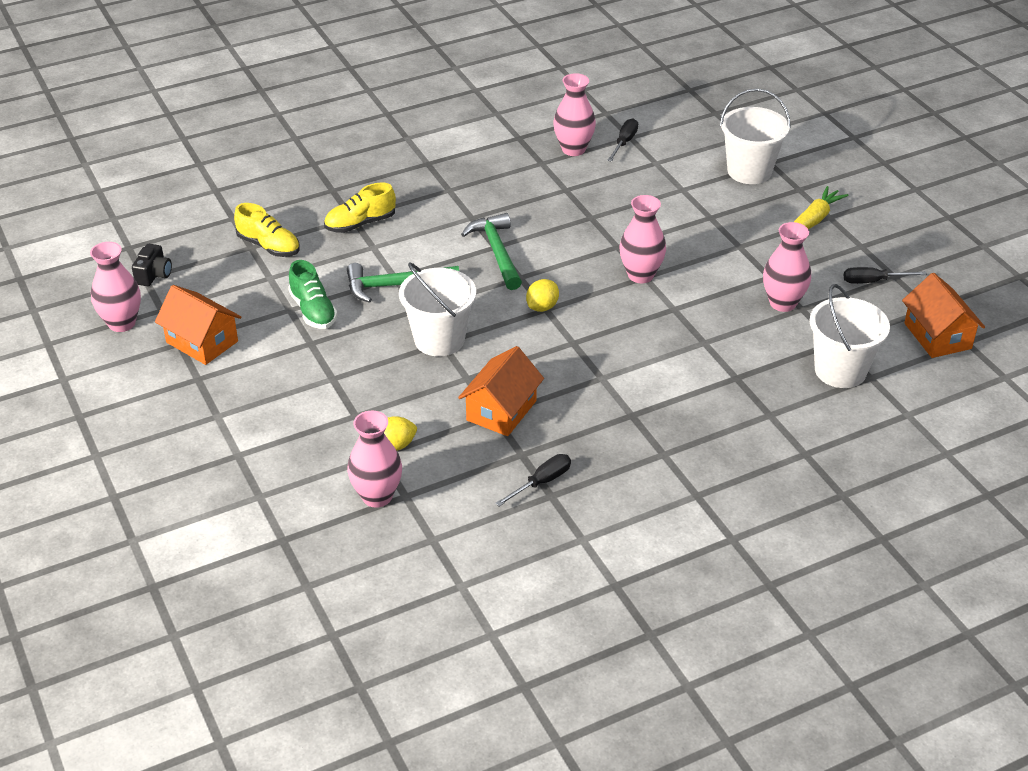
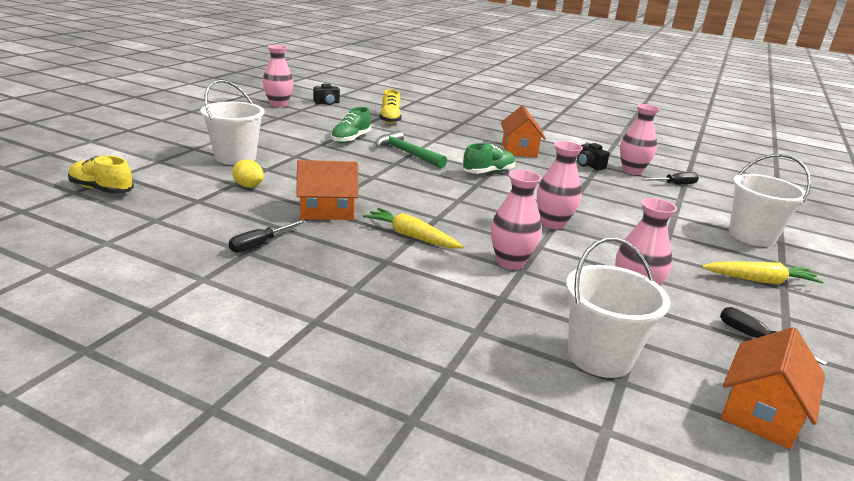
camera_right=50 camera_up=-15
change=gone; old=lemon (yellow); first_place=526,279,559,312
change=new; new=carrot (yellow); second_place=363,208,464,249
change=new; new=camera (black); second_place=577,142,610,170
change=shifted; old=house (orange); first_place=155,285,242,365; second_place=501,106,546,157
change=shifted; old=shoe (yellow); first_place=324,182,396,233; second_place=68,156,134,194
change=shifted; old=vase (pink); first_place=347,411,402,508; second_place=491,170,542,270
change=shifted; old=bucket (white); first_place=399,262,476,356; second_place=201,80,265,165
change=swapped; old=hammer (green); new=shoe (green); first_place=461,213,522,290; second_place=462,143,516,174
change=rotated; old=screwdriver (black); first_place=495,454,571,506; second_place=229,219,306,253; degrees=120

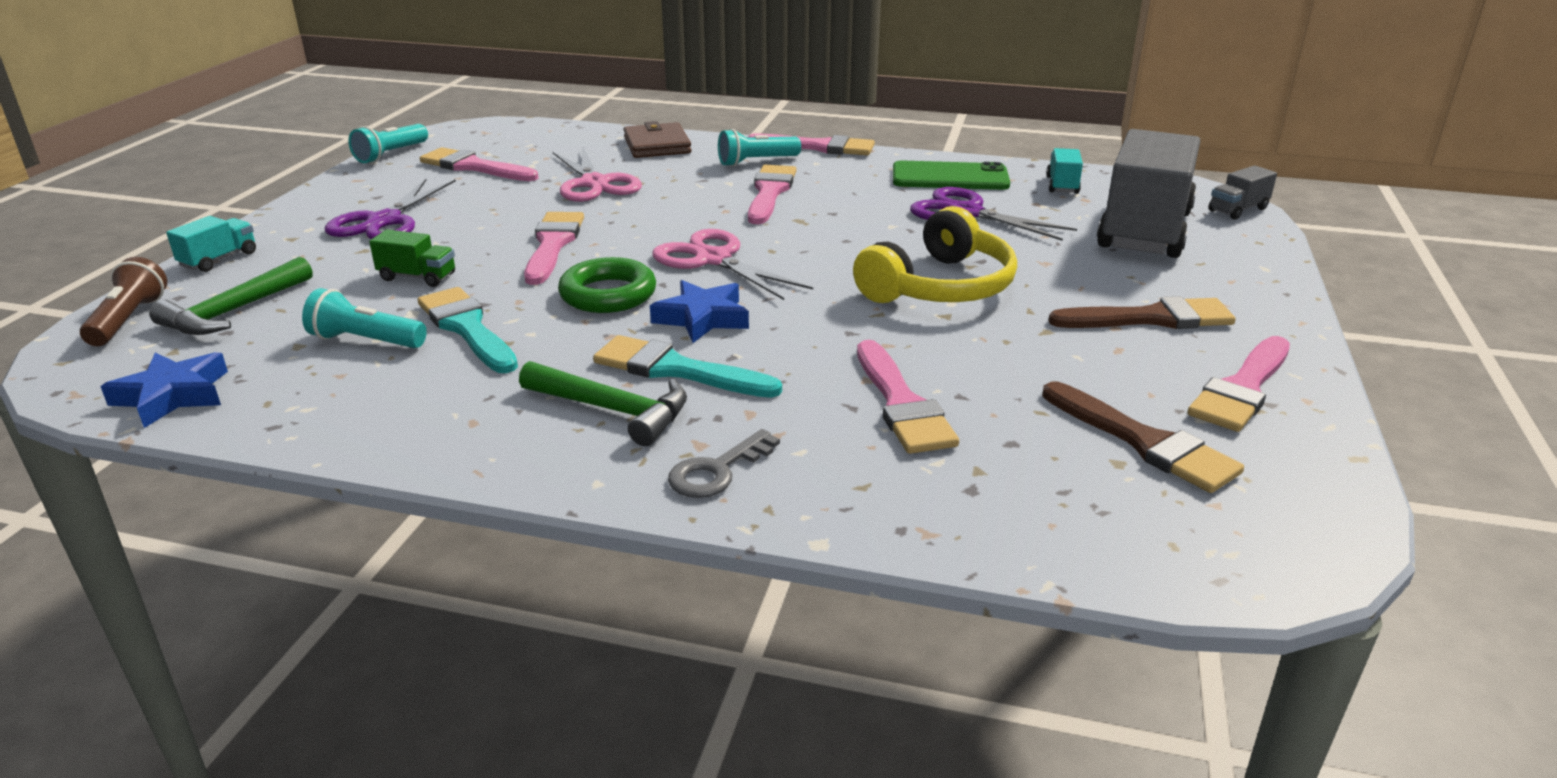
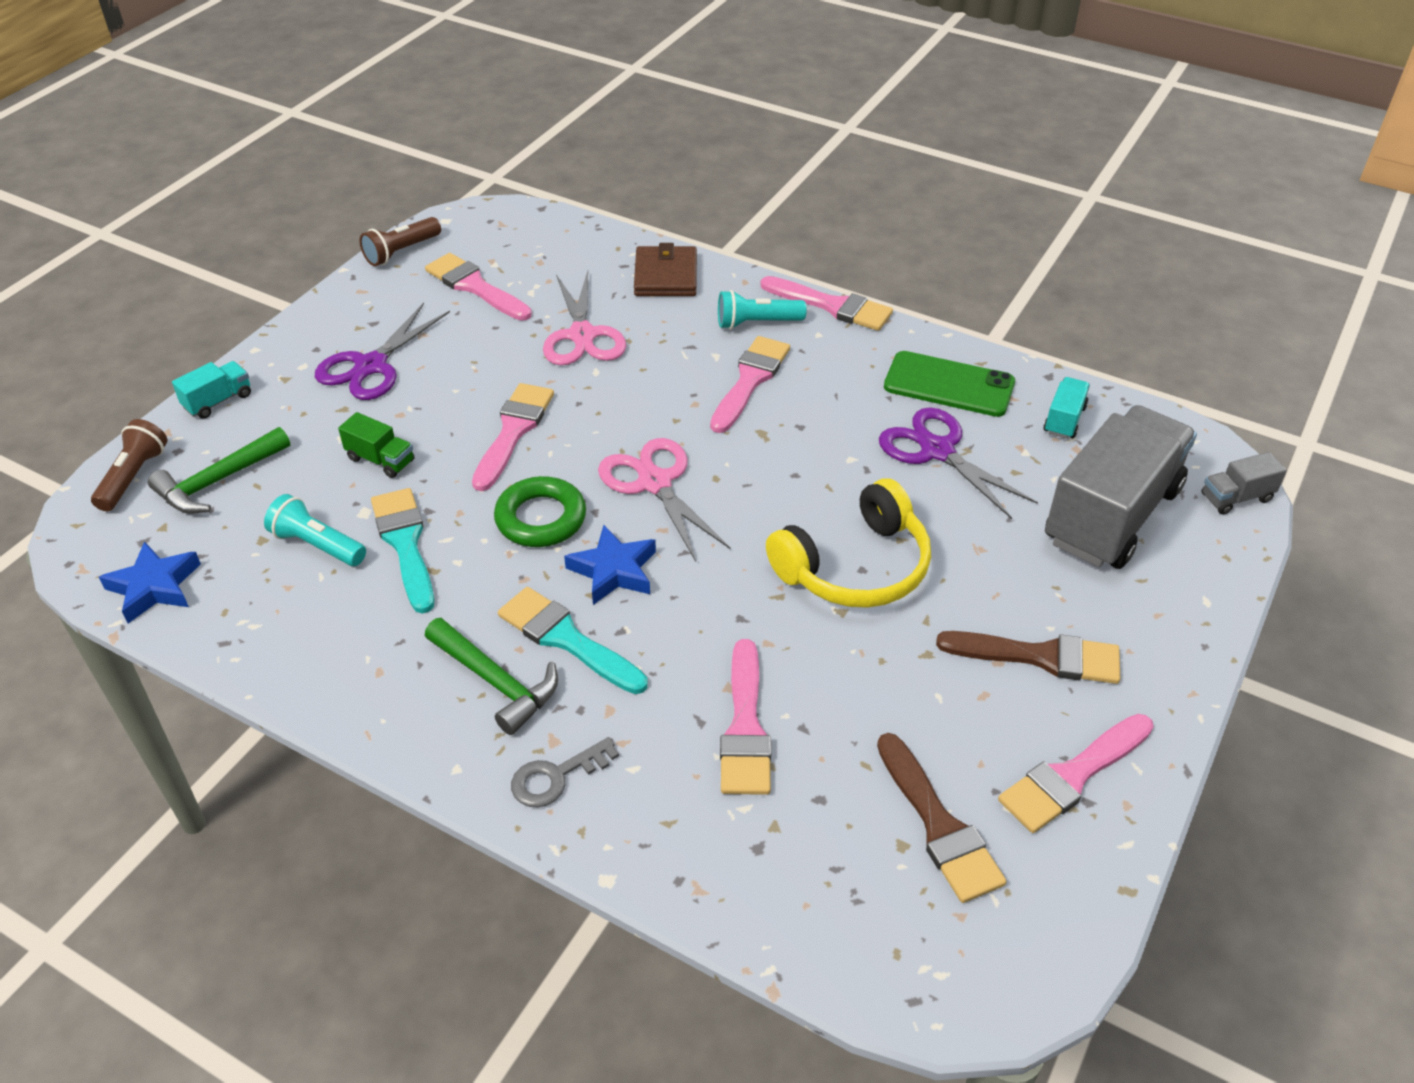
camera_right=15 camera_up=15
change=repainted; old=flashlight (turquoise); new=flashlight (brown); first_place=348,124,428,163; second_place=360,217,441,266

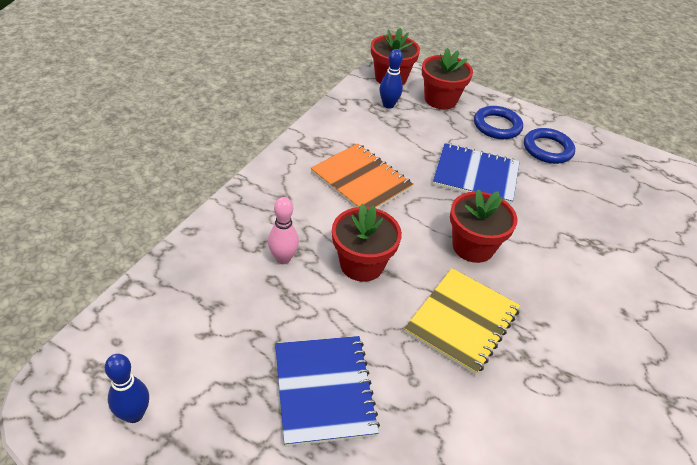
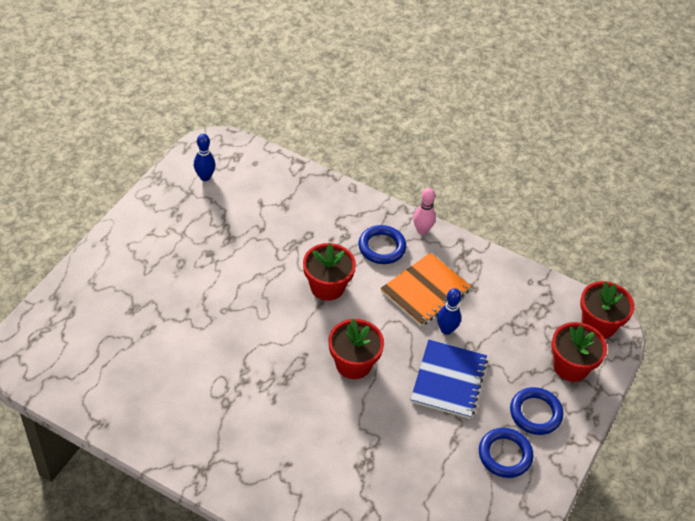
camera_right=90 camera_up=5
change=gone; old=notebook (blue); first_place=275,336,380,447
change=gone; old=notebook (yellow); first_place=404,268,520,375
change=new; new=ring (blue); second_place=358,225,406,264
change=shifted; old=bowling pin (pink); first_place=268,197,299,264; second_place=413,188,436,235
change=shifted; old=bowling pin (blue); first_place=379,49,403,109; second_place=437,288,461,335

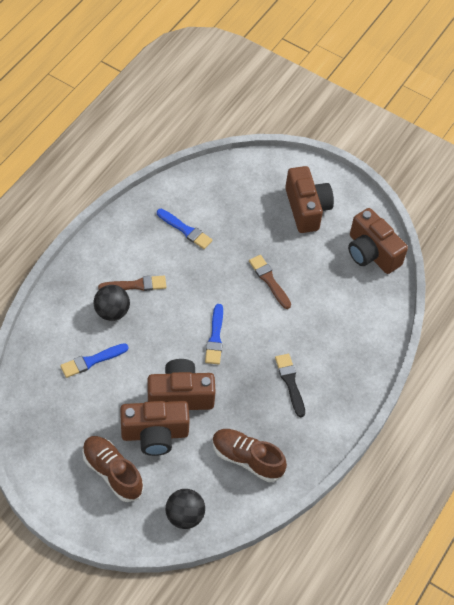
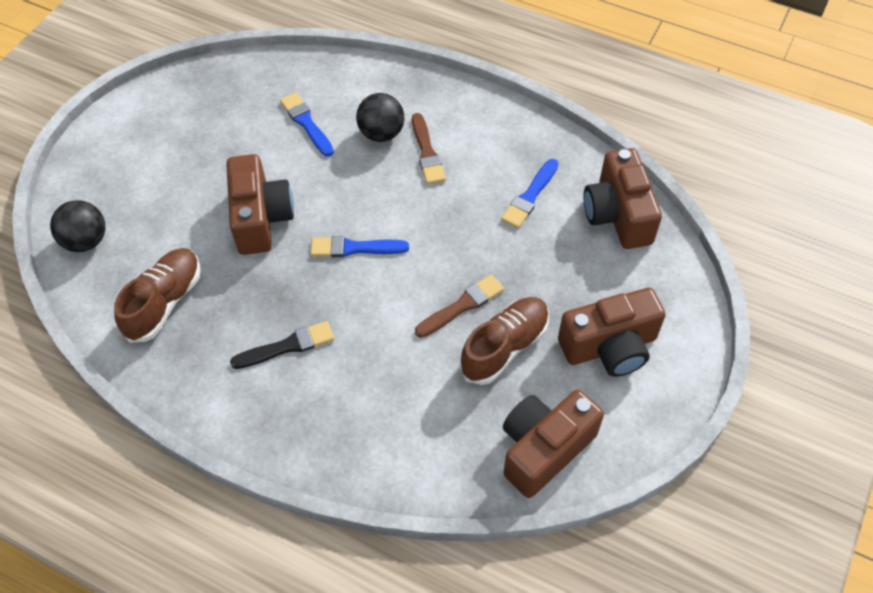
camera_right=90 camera_up=0
change=shifted; old=shoe (brown); first_place=82,436,144,502; second_place=459,297,549,385
change=shifted; old=camera (brown); first_place=120,401,190,456; second_place=583,148,662,249

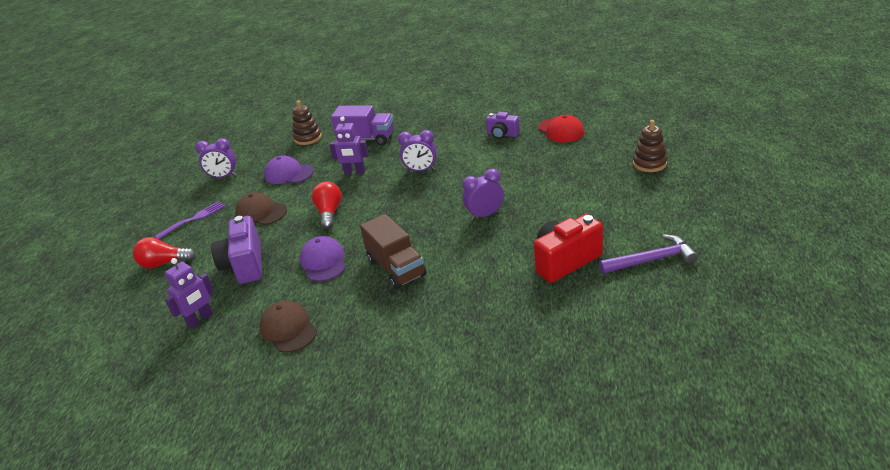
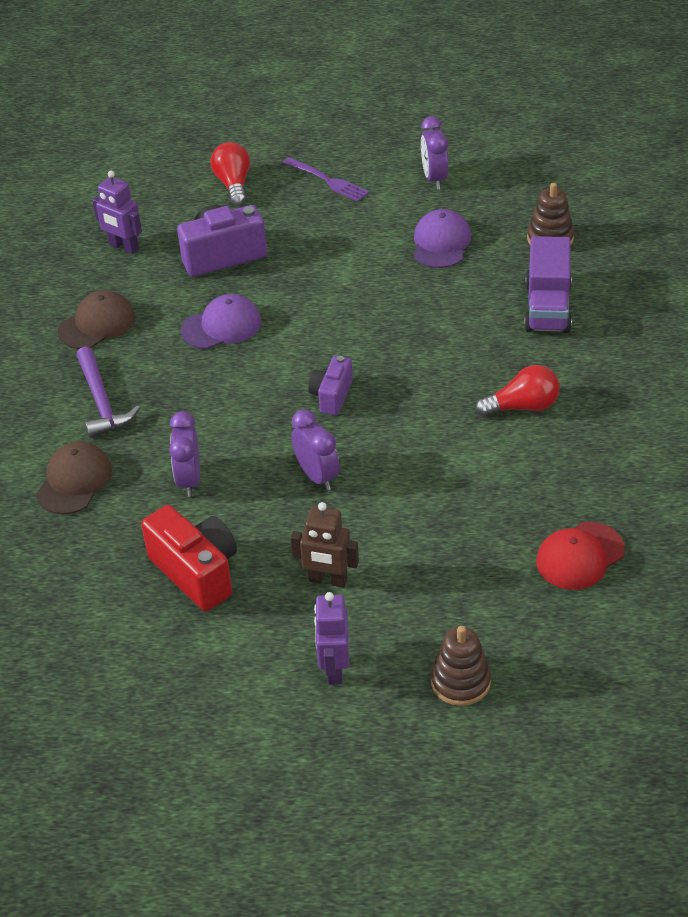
camera_right=80 camera_up=10
change=gone; old=truck (brown); first_place=360,214,426,289
change=new; new=robot (brown); second_place=290,502,359,588
change=shifted; old=cap (brown); first_place=235,192,287,225; second_place=36,442,112,515
change=shifted; old=light bulb (red); first_place=312,181,342,229; second_place=475,365,560,417
change=shifted; old=robot (purple); first_place=329,117,369,175; second_place=314,592,349,685
change=shifted; old=clock (purple); first_place=398,130,437,172; second_place=169,411,200,497
change=shifted; old=camera (purple); first_place=486,112,520,139; second_place=308,356,353,415
change=shifted; old=hammer (purple); first_place=599,234,698,274; second_place=76,347,140,438

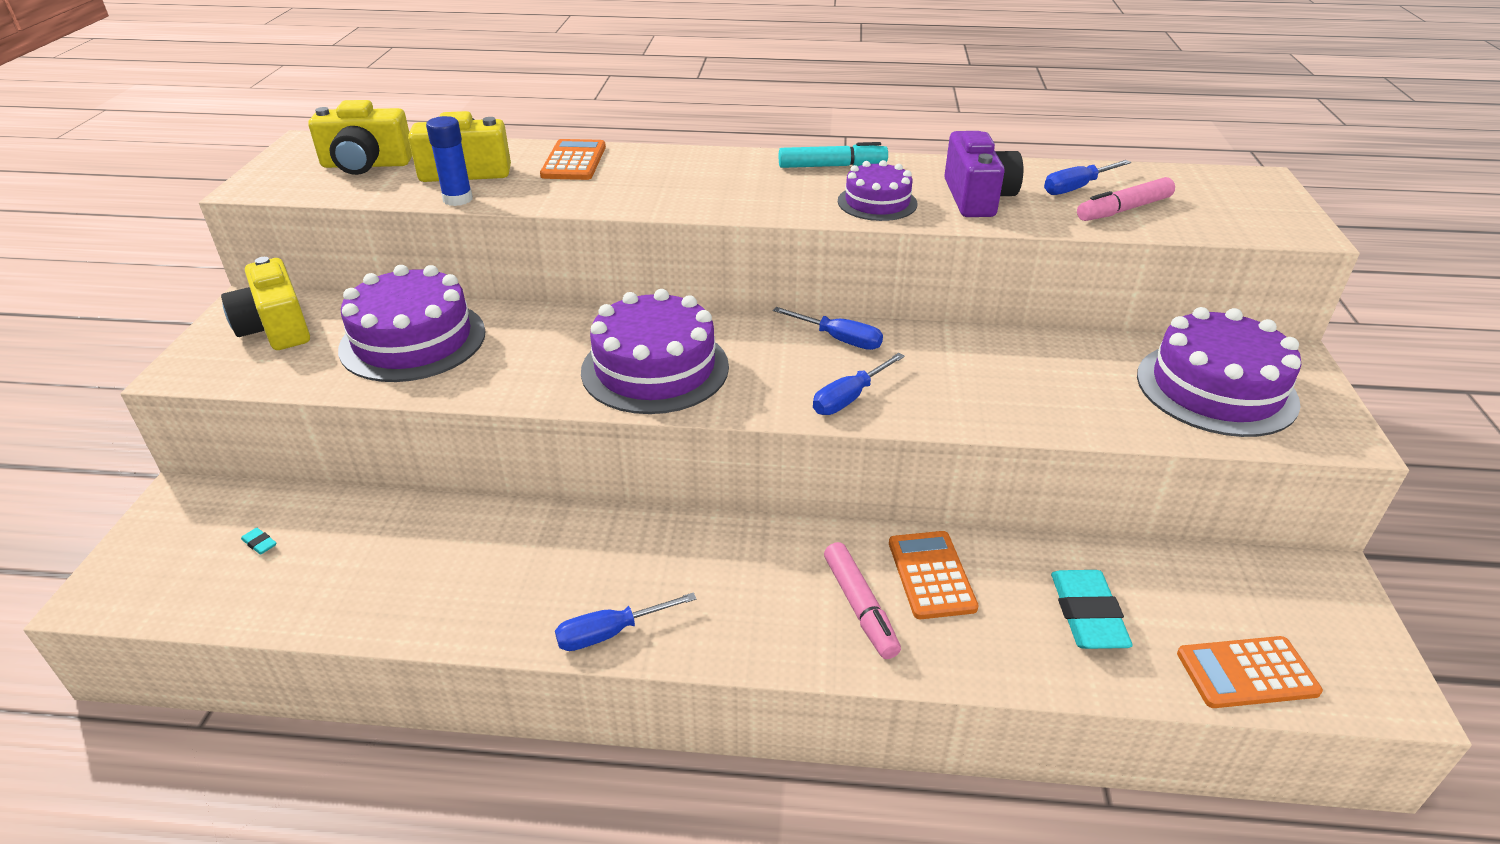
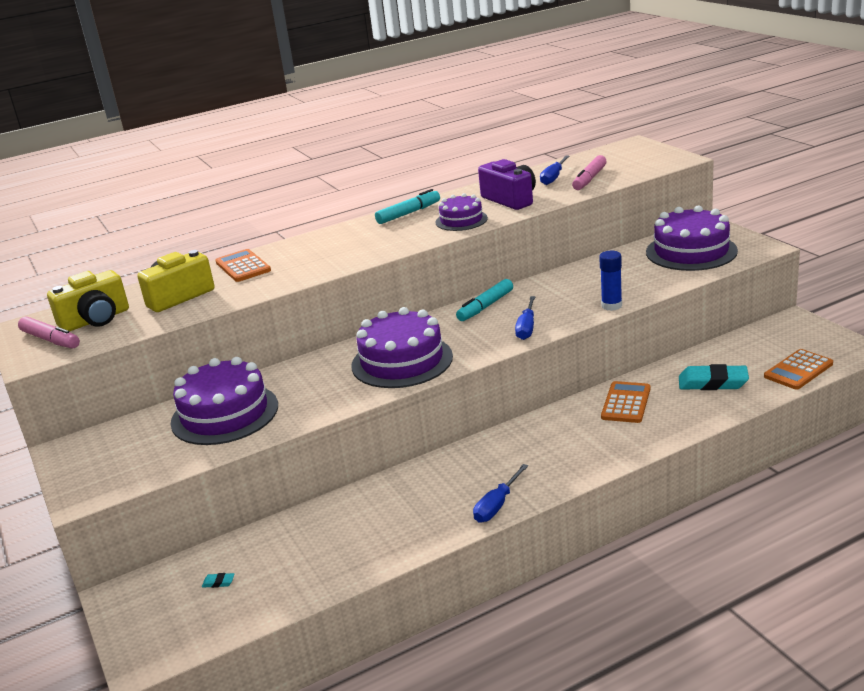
camera_right=-30 camera_up=-10
change=gone; old=camera (yellow); first_place=221,257,310,350
change=shifted; old=glue stick (blue); first_place=426,116,473,206; second_place=599,251,622,311
change=shifted; old=marker (pink); first_place=824,542,901,659; second_place=18,317,80,349
change=swapped; old=screwdriver (blue); new=marker (turquoise); first_place=773,307,883,350; second_place=456,279,513,321
change=rotated; old=calculator (orange); first_place=889,531,979,619; second_place=601,381,650,423; degrees=60
change=rotated; old=eraser (turquoise); first_place=1051,570,1133,649; second_place=679,364,749,390; degrees=-45

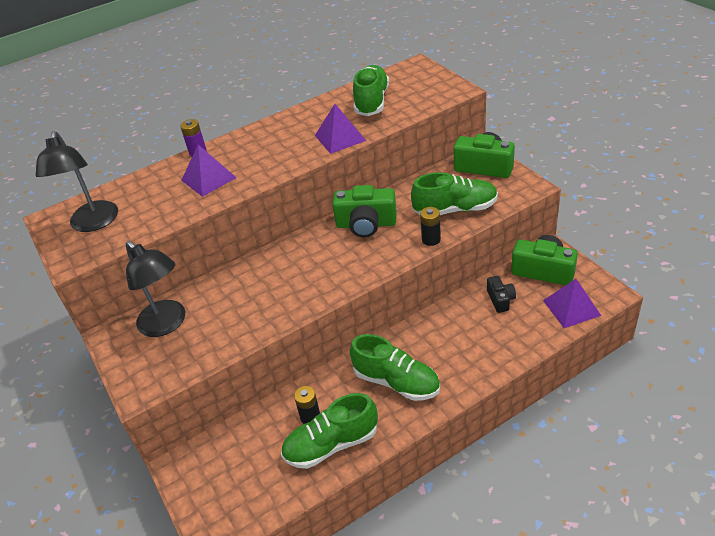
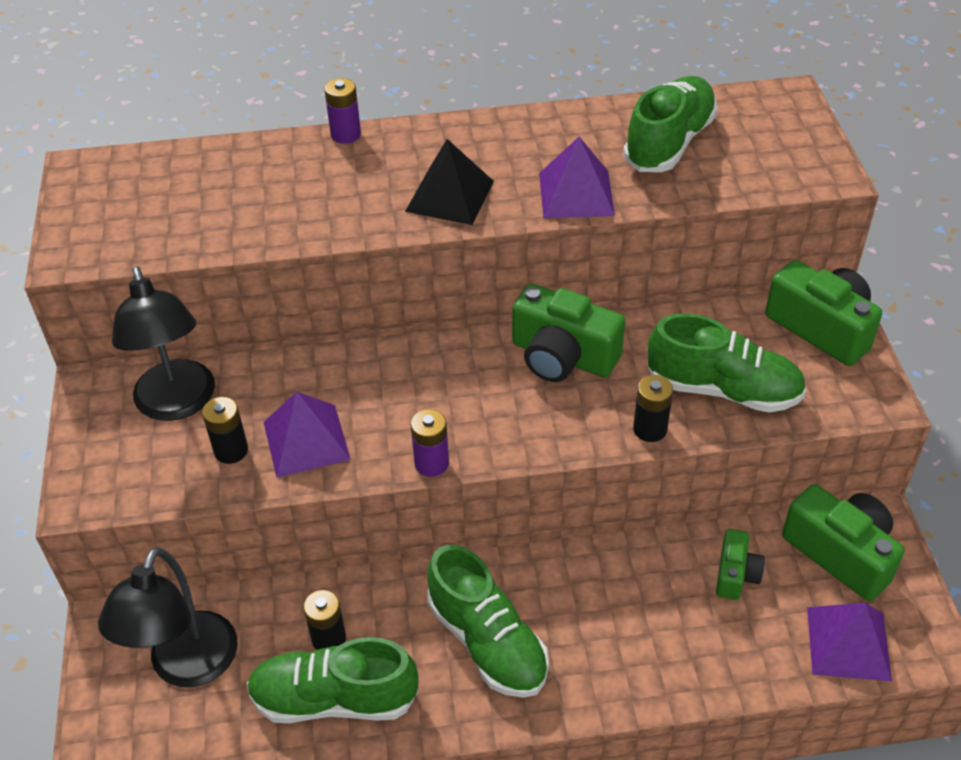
camera_right=20 camera_up=5
change=new; new=battery (black); second_place=202,397,248,464
change=new; new=pyramid (black); second_place=405,139,494,225
change=new; new=battery (purple); second_place=411,409,449,477
change=shifted; old=lamp (black); first_place=36,131,118,232; second_place=98,547,238,688
change=shifted; old=pyramid (purple); first_place=181,145,237,197; second_place=264,391,351,478
change=repainted; old=camera (black); new=camera (green); first_place=487,276,516,313; second_place=716,529,765,600

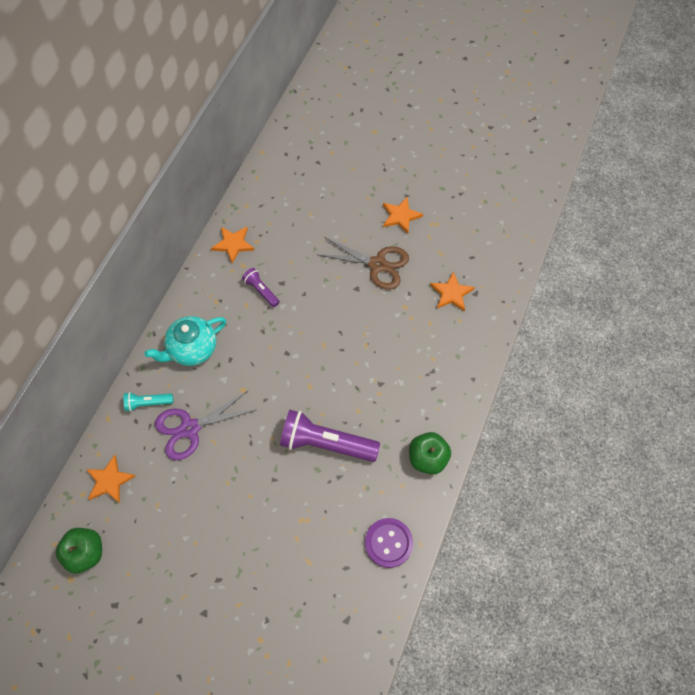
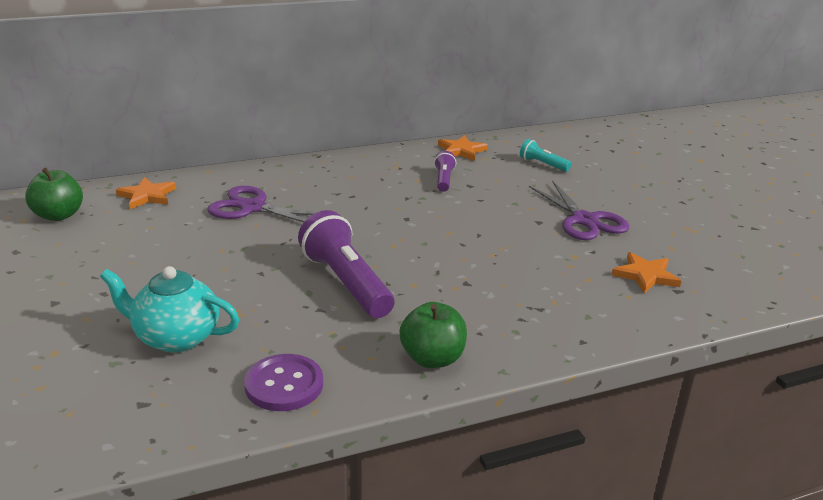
camera_right=45 camera_up=-35
change=gone; old=star (orange); first_place=383,196,423,234
change=shifted; old=flashlight (turquoise); first_place=124,392,174,412; second_place=520,139,572,172
change=shifted; old=teapot (turquoise); first_place=144,316,226,366; second_place=100,266,239,353
change=repainted; old=scissors (brown); new=scissors (purple); first_place=316,237,409,290; second_place=529,180,629,240

